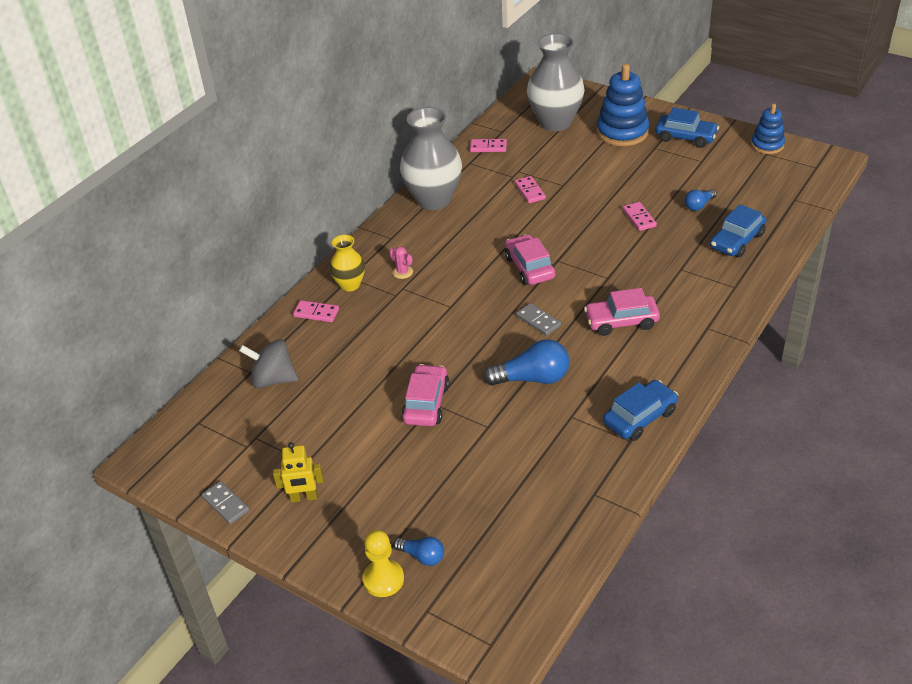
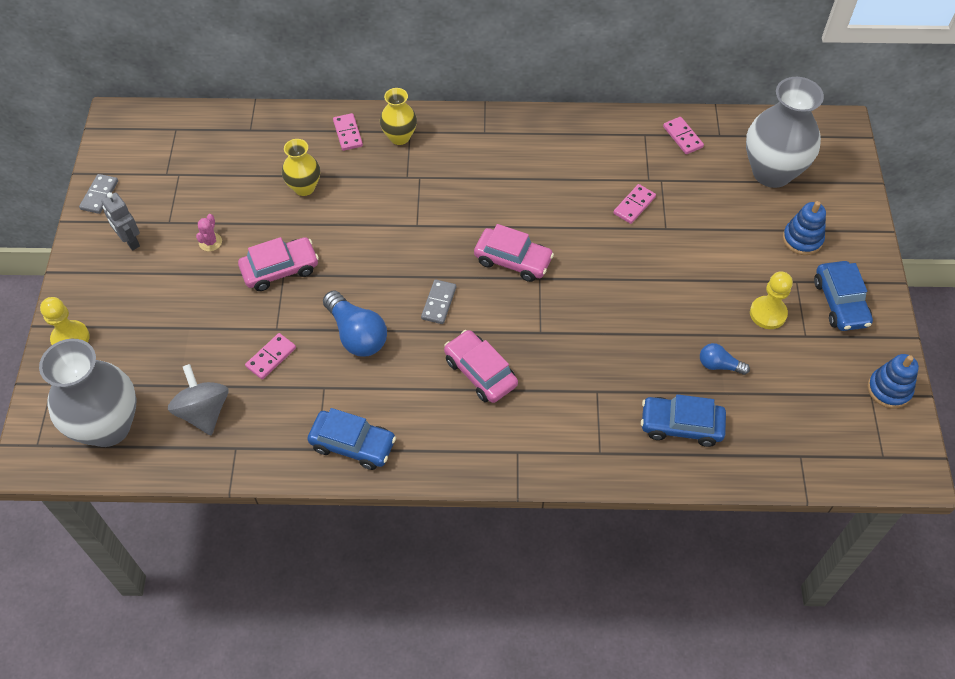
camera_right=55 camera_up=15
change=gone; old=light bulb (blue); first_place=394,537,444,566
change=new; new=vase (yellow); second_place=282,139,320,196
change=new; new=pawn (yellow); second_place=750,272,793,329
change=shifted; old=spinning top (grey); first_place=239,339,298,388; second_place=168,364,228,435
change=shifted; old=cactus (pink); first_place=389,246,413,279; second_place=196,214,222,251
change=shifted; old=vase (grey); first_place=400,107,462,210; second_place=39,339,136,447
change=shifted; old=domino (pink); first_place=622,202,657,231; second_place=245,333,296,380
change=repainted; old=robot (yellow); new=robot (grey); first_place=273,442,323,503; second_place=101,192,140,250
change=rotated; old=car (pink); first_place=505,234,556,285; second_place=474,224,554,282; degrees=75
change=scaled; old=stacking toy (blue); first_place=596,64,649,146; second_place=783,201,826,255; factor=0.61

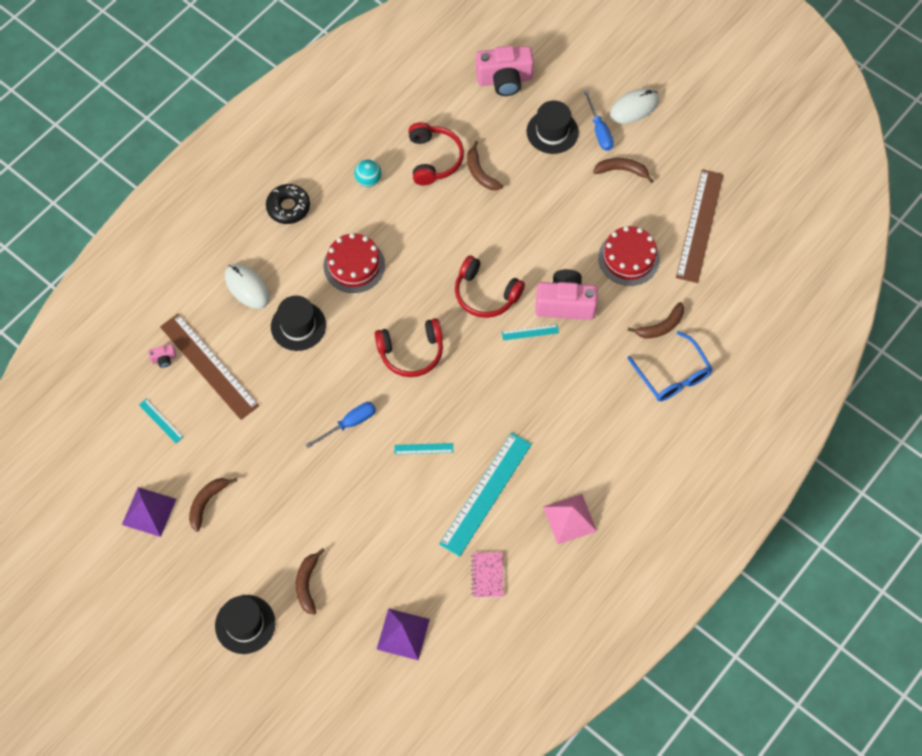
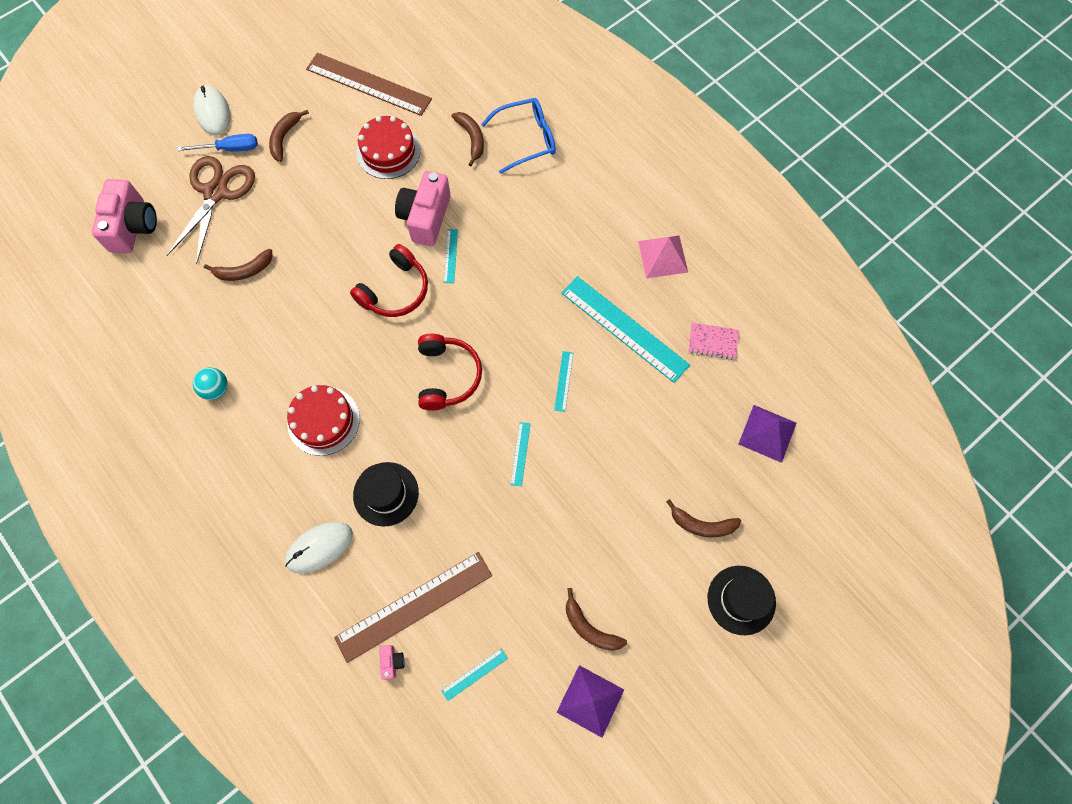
camera_right=-80 camera_up=5
change=gone; old=donut (black); first_place=266,184,310,224
change=gone; old=headphones (red); first_place=408,122,464,185
change=swapped; old=screwdriver (blue); new=ruler (turquoise); first_place=305,402,376,448; second_place=510,422,531,487
change=swapped; old=hat (black); new=scissors (brown); first_place=527,100,579,154; second_place=167,156,255,264

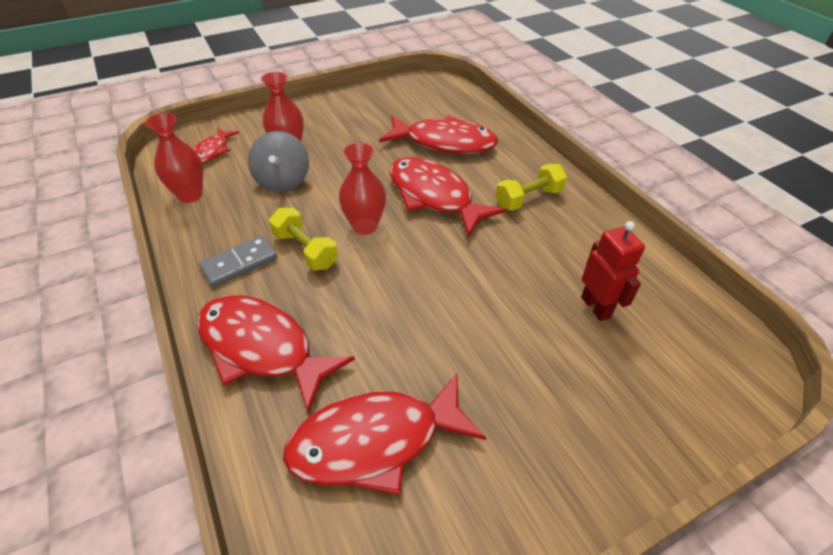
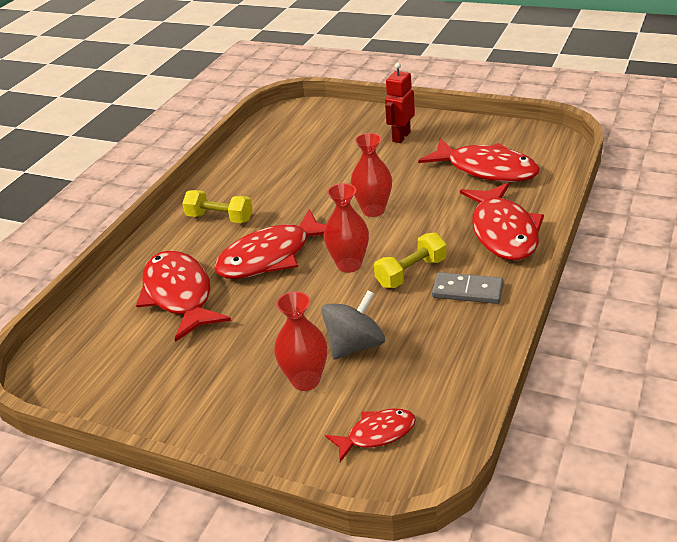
camera_right=-125 camera_up=-10
change=shifted; old=vase (red); first_place=145,113,203,203; second_place=351,133,392,217
change=shifted; old=robot (red); first_place=581,221,645,321; second_place=385,63,415,143
change=rotated; old=dumbbell (yellow); first_place=269,208,338,271; second_place=374,233,447,288; degrees=45
change=rotated; old=fish (red); first_place=389,157,506,237; second_place=214,209,326,279; degrees=45

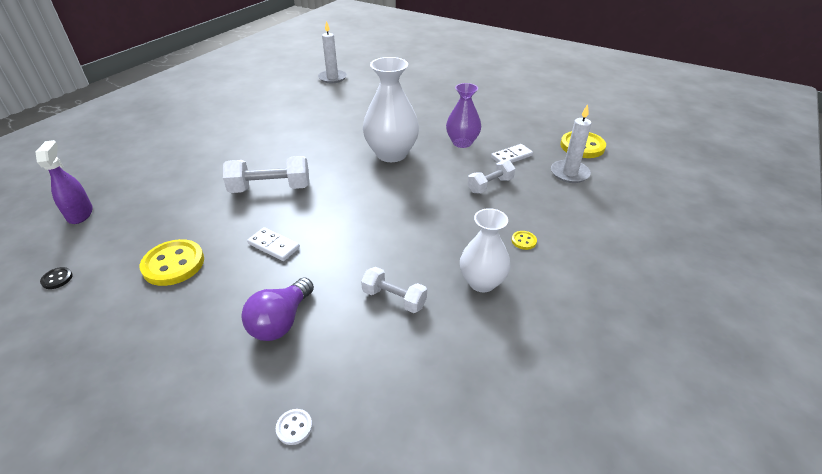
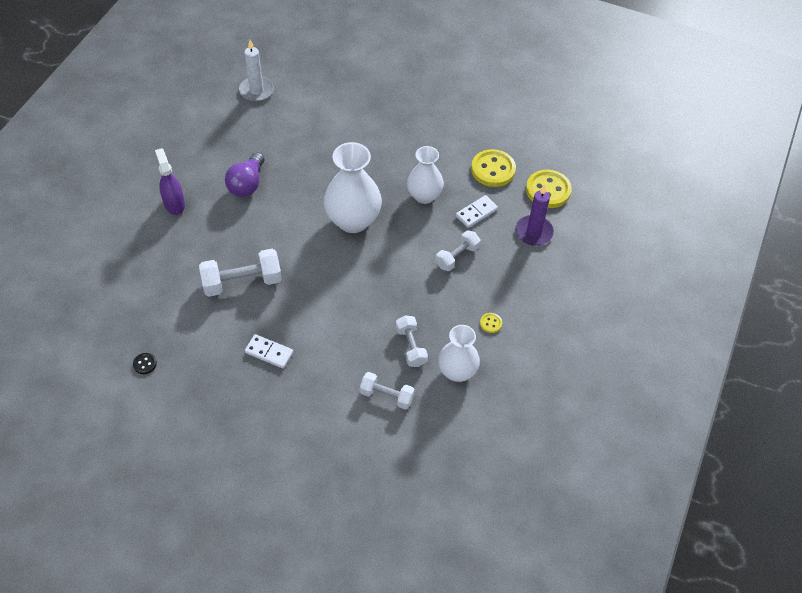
camera_right=-10 camera_up=15
change=gone; old=button (white); first_place=276,409,312,445
change=new; new=dumbbell (white); second_place=396,315,428,367
change=shifted; old=spray bottle (purple); first_place=36,140,93,224; second_place=155,148,185,215
change=shifted; old=button (black); first_place=40,267,73,289; second_place=133,353,157,374
change=shifted; old=button (yellow); first_place=140,239,204,286; second_place=471,149,516,187
change=shifted; old=light bulb (purple); first_place=241,277,314,341; second_place=225,152,264,197
change=repainted; old=vase (purple); new=vase (white); first_place=446,83,481,148; second_place=407,146,444,204
change=repainted; old=candle (white); new=candle (purple); first_place=551,104,591,183; second_place=515,185,554,246

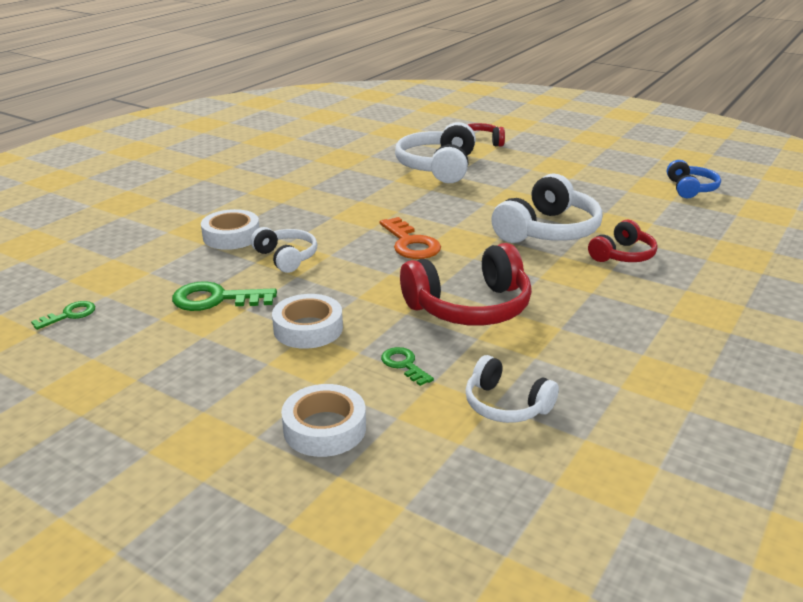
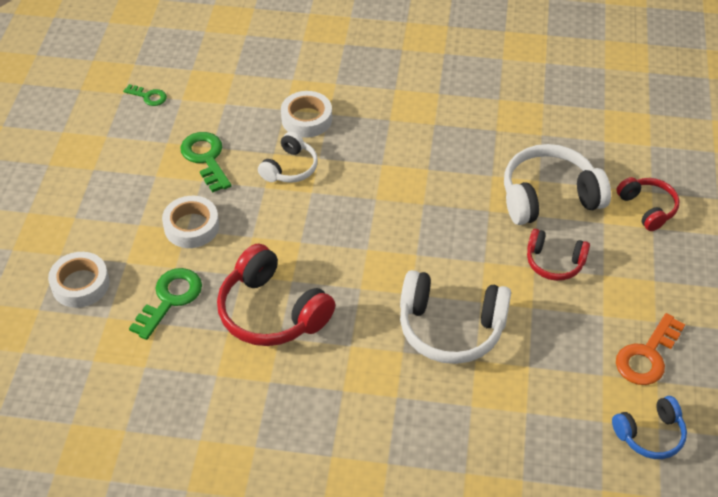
camera_right=65 camera_up=20
change=gone; old=headphones (white); first_place=465,355,559,423
change=shifted; old=key (orange); first_place=380,217,441,259; second_place=616,313,685,385
change=shifted; old=headphones (red); first_place=588,220,658,262; second_place=527,229,590,281
change=scaled; old=key (green); first_place=381,347,434,386; second_place=129,268,202,340; factor=1.74

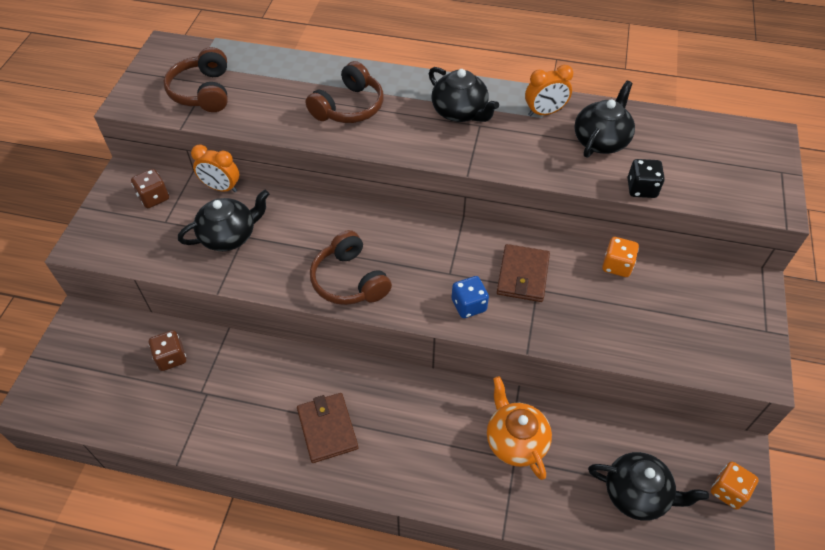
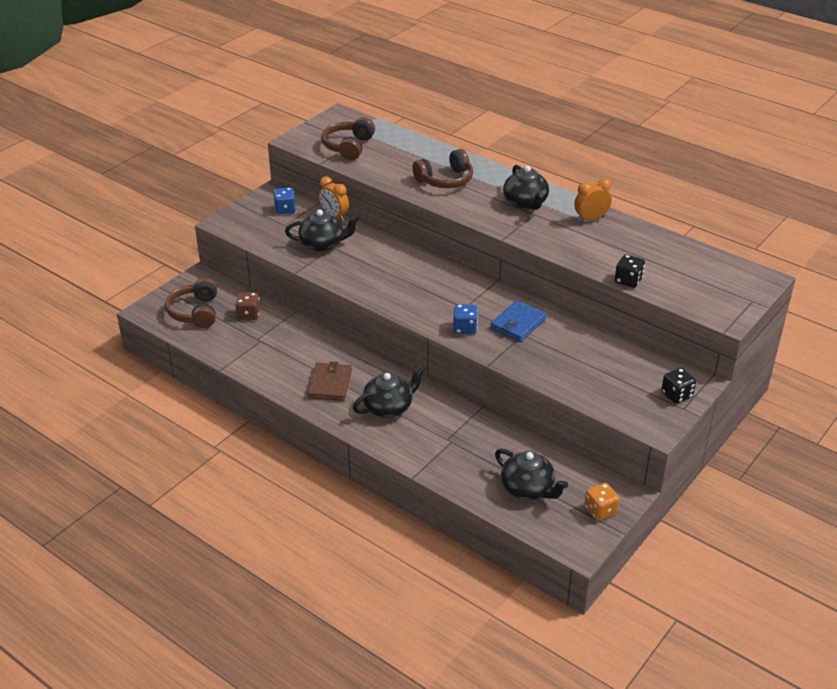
camera_right=25 camera_up=-15
change=gone; old=teapot (orange); first_place=487,376,552,480
change=gone; old=dice (orange); first_place=602,237,639,277
change=new; new=dice (black); second_place=661,368,696,404
change=shifted; old=headphones (brown); first_place=310,230,392,305; second_place=165,278,217,328
change=shifted; old=teapot (black); first_place=574,81,635,158; second_place=353,365,425,418
change=repainted; old=dice (brown); new=dice (blue); first_place=131,169,169,208; second_place=273,188,296,214
change=repainted; old=wallet (brown); new=wallet (blue); first_place=497,244,550,302; second_place=490,301,547,342
change=rotated; old=clock (orange); first_place=525,65,573,116; second_place=574,178,612,222; degrees=150

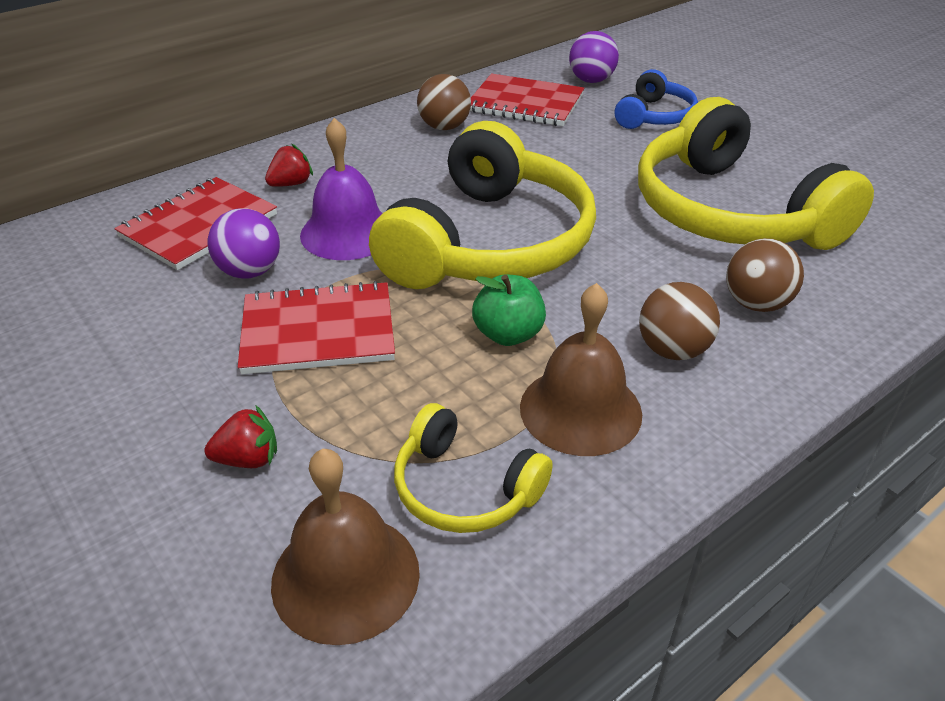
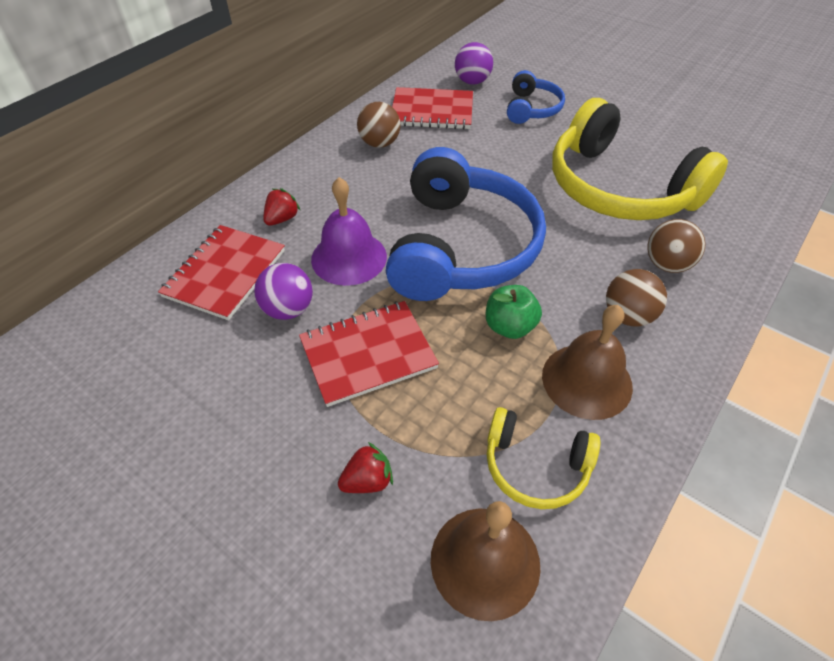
camera_right=-15 camera_up=10
change=repainted; old=headphones (yellow); new=headphones (blue); first_place=369,121,596,289; second_place=386,147,546,301

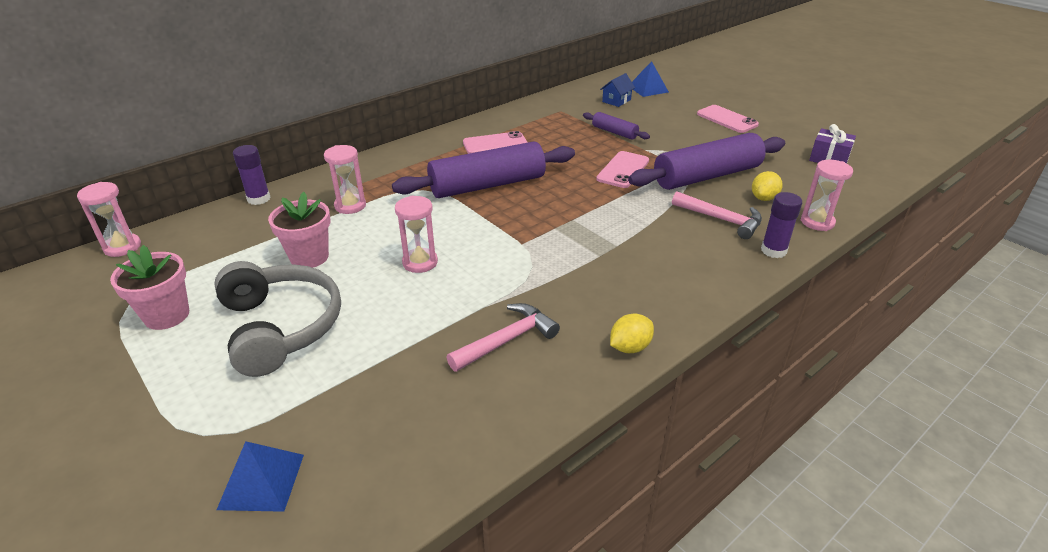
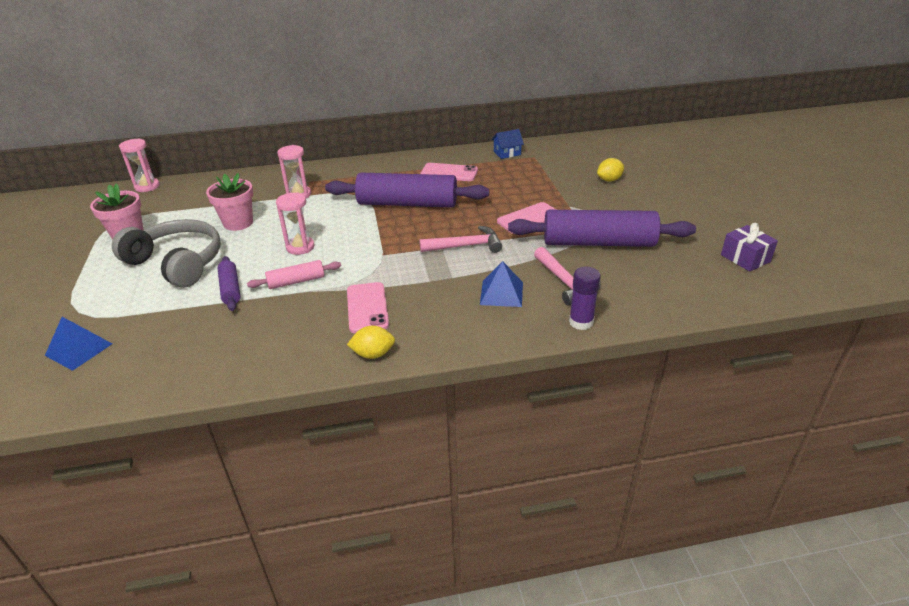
camera_right=30 camera_up=0
change=gone; old=glue stick (purple); first_place=233,145,270,205
change=gone; old=hourglass (pink); first_place=801,160,853,231
change=new; new=rolling pin (pink); second_place=247,260,341,289
change=shifted; old=hammer (pink); first_place=446,303,560,372; second_place=419,226,502,253
change=shifted; old=rolling pin (purple); first_place=583,112,650,140; second_place=218,256,240,311
change=shifted; old=house (blue); first_place=600,73,635,107; second_place=492,129,524,159
change=shifted; old=pyramid (blue); first_place=632,61,669,97; second_place=480,261,523,307
change=shifted; old=phone (pink); first_place=697,105,759,133; second_place=347,282,389,333
change=shifted; old=lemon (yellow); first_place=752,171,783,201; second_place=597,158,624,181
change=rotated; old=headphones (grey); first_place=214,261,341,377; second_place=112,219,221,288; degrees=-60

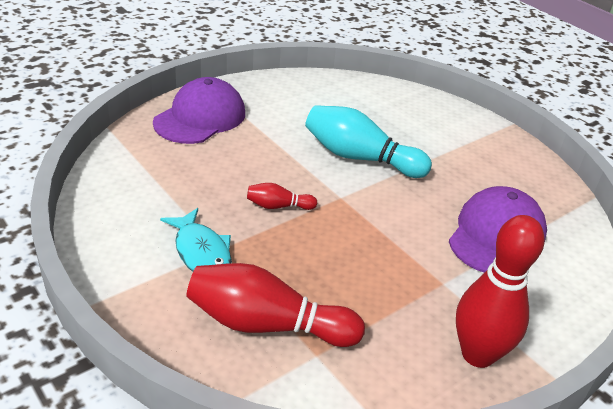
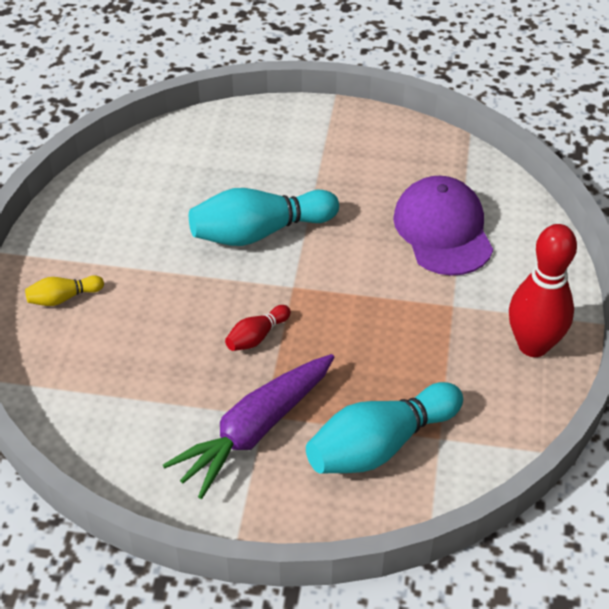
camera_right=-40 camera_up=10
change=swapped; old=cap (purple); new=bowling pin (yellow); first_place=153,77,245,144; second_place=25,275,104,306
change=swapped; old=fish (turquoise); new=carrot (purple); first_place=160,208,232,272; second_place=163,354,334,499
change=repainted; old=bowling pin (red); new=bowling pin (turquoise); first_place=186,263,365,347; second_place=306,382,463,474

